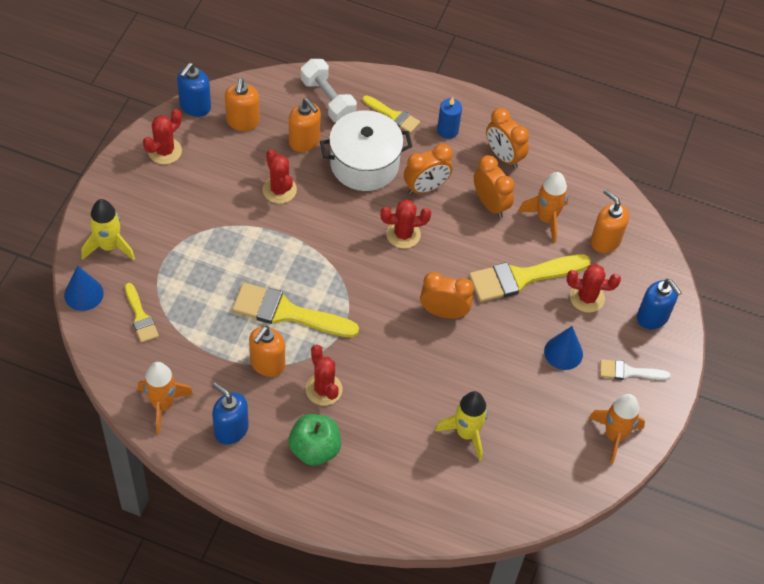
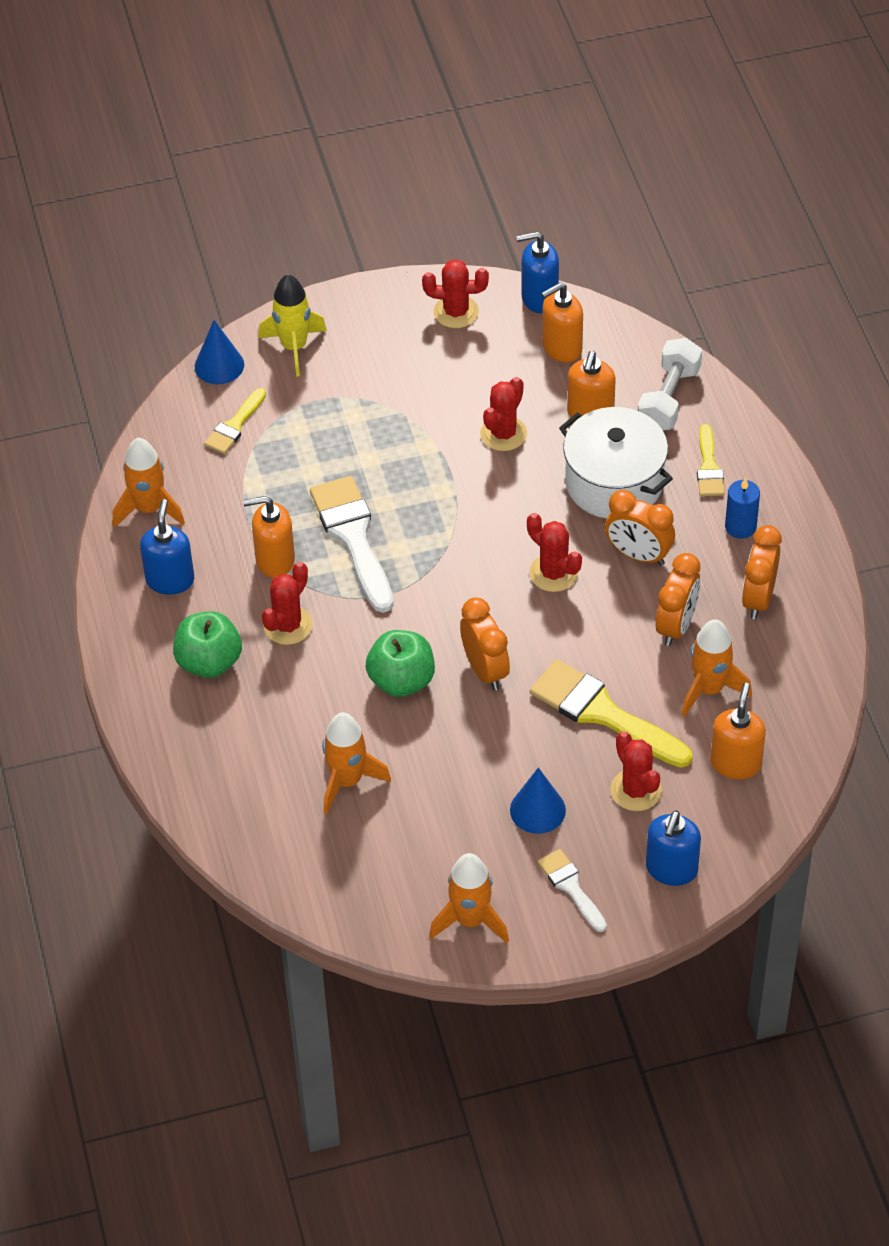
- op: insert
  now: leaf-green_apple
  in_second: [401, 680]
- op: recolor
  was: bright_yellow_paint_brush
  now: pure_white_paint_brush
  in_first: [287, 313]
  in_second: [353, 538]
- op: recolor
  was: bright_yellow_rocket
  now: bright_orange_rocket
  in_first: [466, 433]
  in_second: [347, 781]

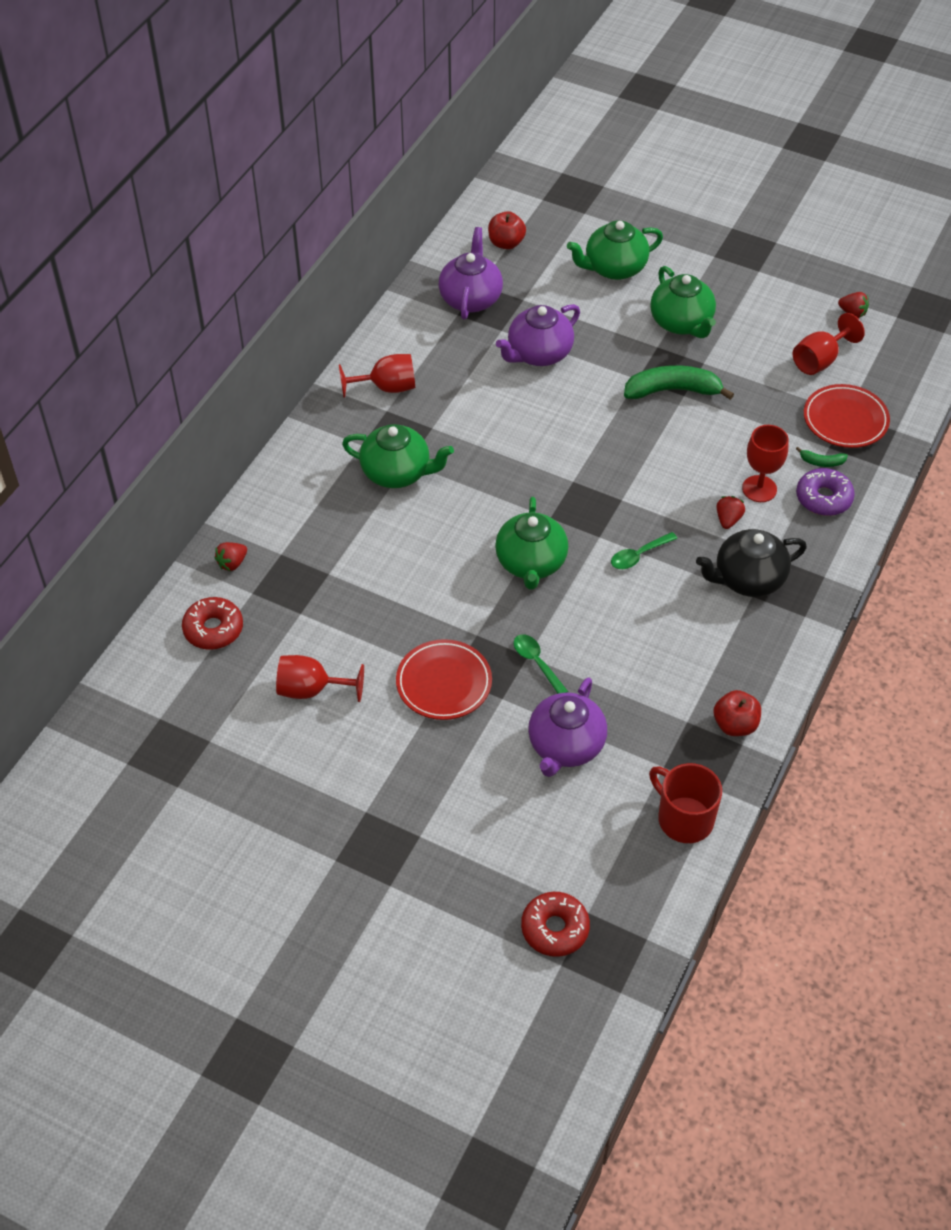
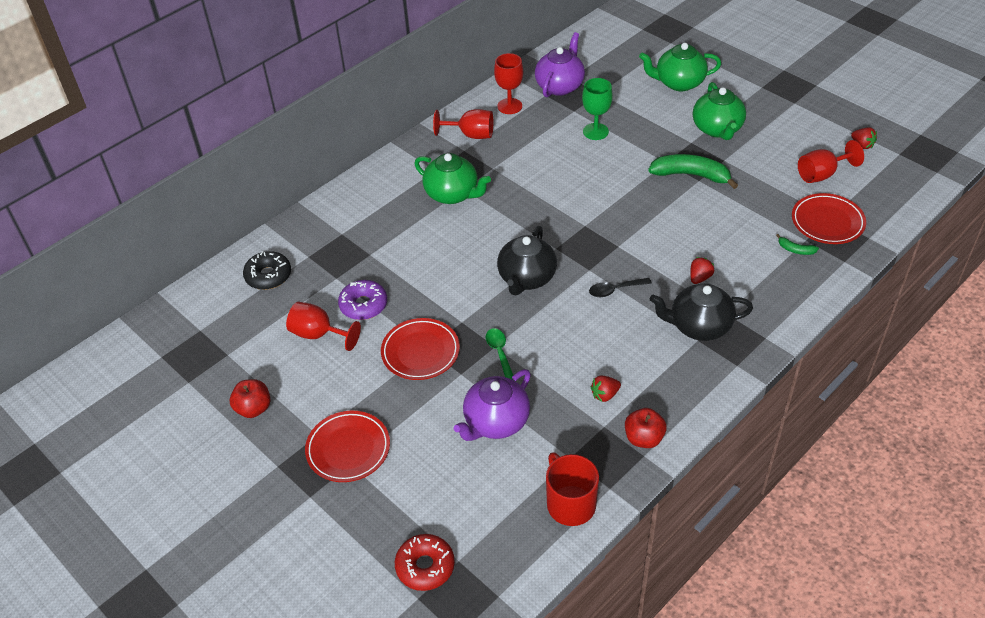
- op: insert
  now: red_dinner_plate
  in_second: [348, 449]
- op: move
  was: red_strawberry
  in_first: [232, 563]
  in_second: [605, 395]
- op: move
  was: red_apple
  in_first: [506, 243]
  in_second: [253, 408]
- op: move
  was: red_goblet
  in_first: [759, 489]
  in_second: [509, 106]
- op: move
  was: purple_donut
  in_first: [823, 498]
  in_second: [363, 305]
- op: replace
  was: purple_tea_pot
  now: leaf-green_goblet
  in_first: [538, 354]
  in_second: [595, 131]
- op: recolor
  was: red_donut
  now: black_donut
  in_first: [213, 629]
  in_second: [268, 276]
- op: recolor
  was: leaf-green_tea_pot
  now: black_tea_pot
  in_first: [531, 563]
  in_second: [526, 278]
- op: recolor
  was: leaf-green_tablespoon
  now: black_tablespoon
  in_first: [638, 555]
  in_second: [615, 290]

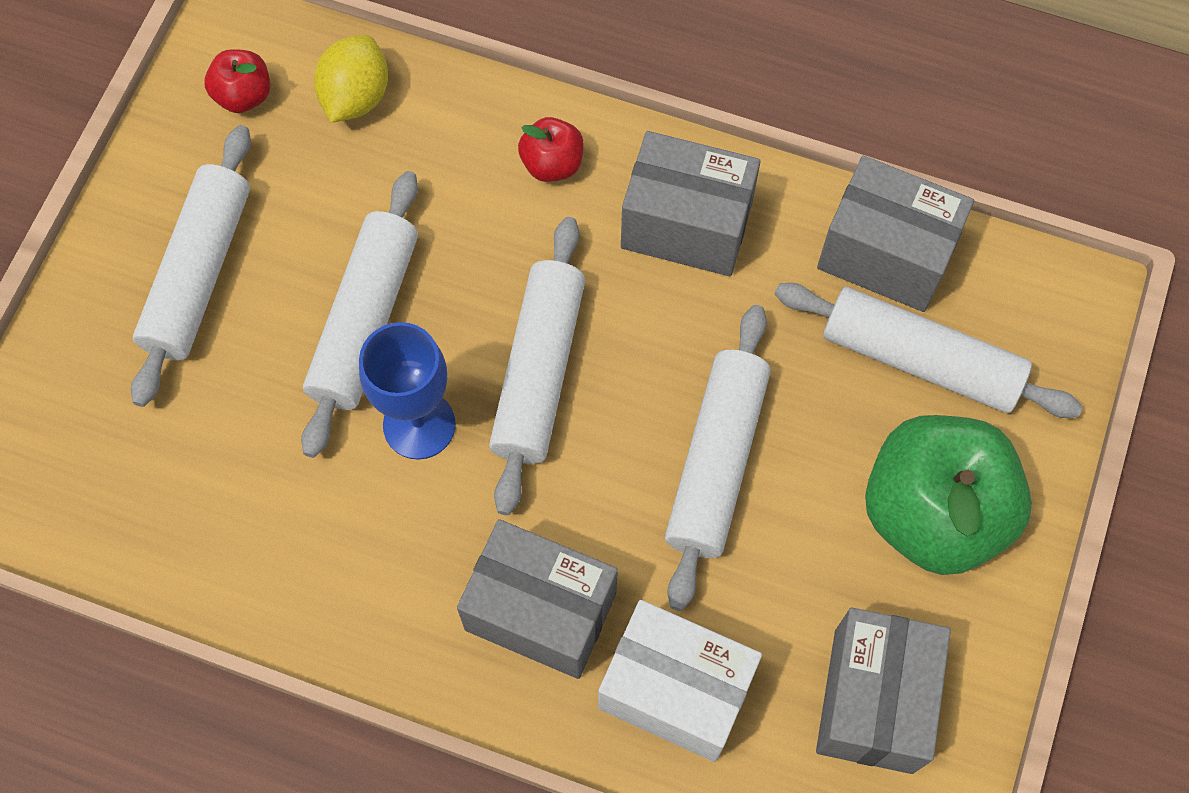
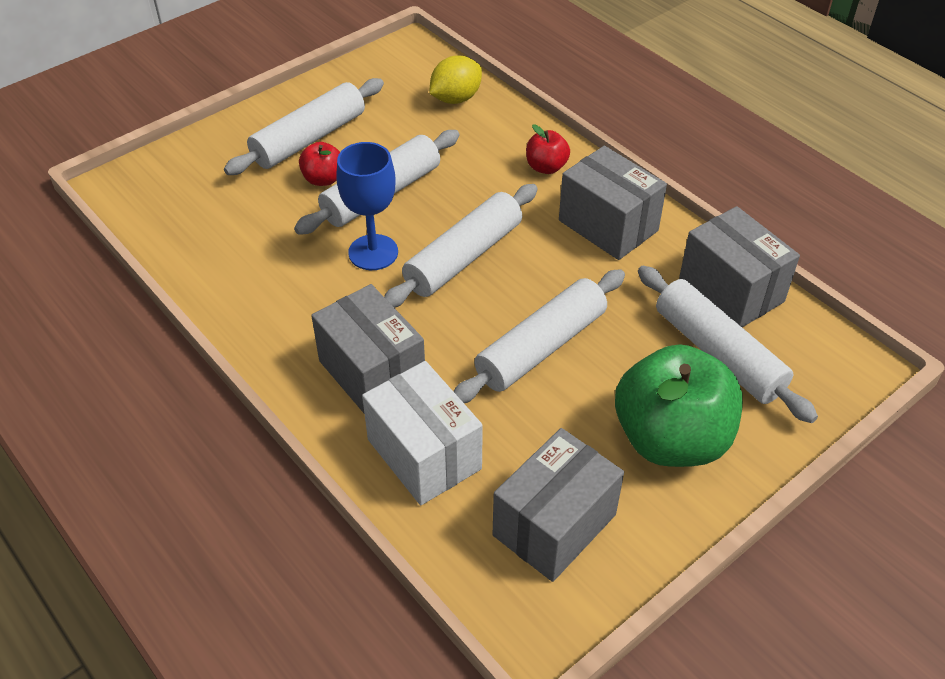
- op: move
  was: red_apple
  in_first: [244, 95]
  in_second: [323, 179]

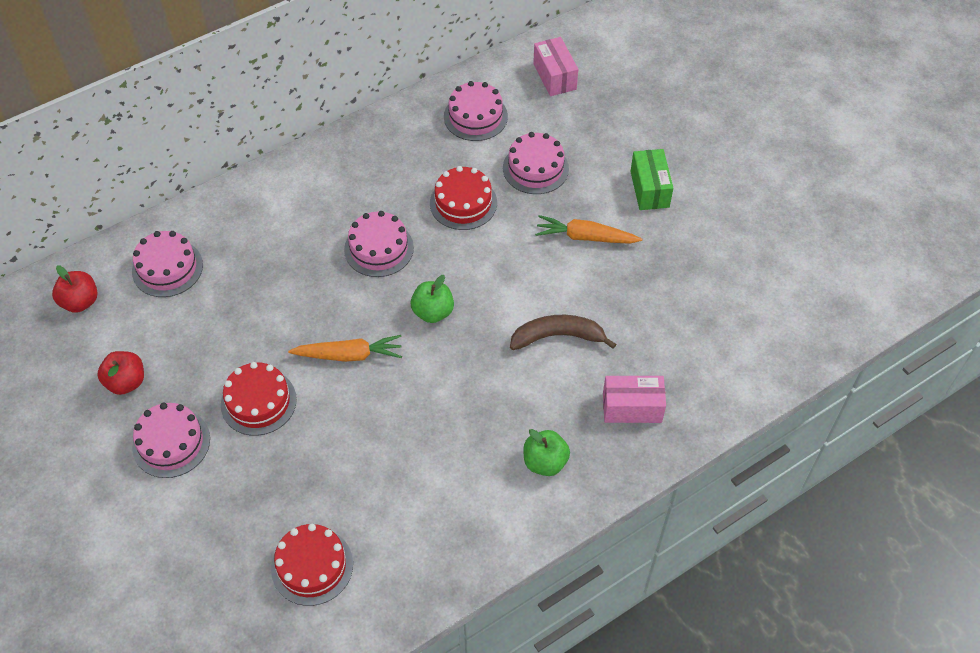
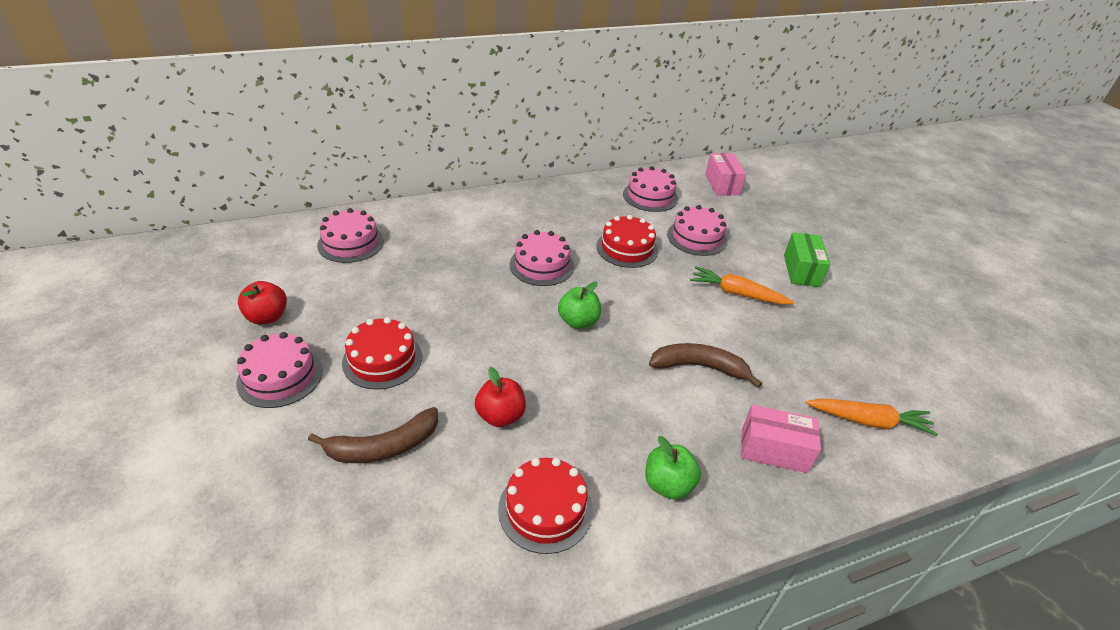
- op: insert
  now: russet_toy_banana
  in_second: [383, 447]
- op: move
  was: red_apple
  in_first: [80, 302]
  in_second: [500, 416]
- op: move
  was: red_layer_cake
  in_first: [312, 566]
  in_second: [545, 509]
- op: move
  was: bright_orange_carrot
  in_first: [349, 355]
  in_second: [868, 421]

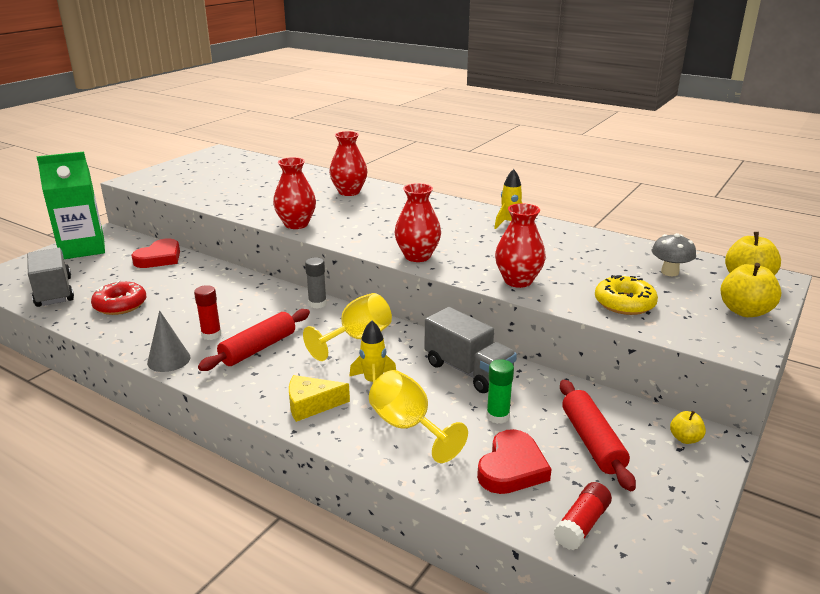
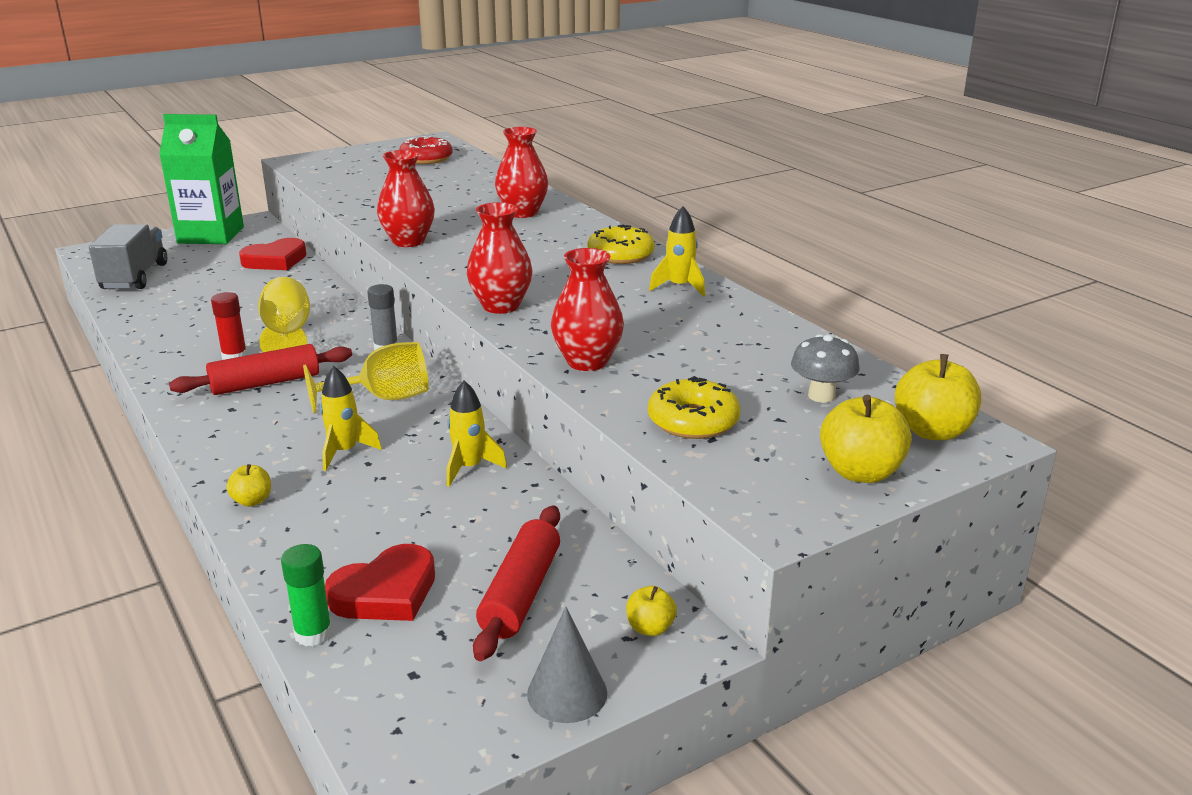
- op: delete
  was: bright_yellow_piece_of_cheese
  in_first: [311, 405]
- op: delete
  was: red_glue
  in_first: [582, 525]
- op: insert
  now: bright_yellow_apple
  in_second: [252, 501]
- op: insert
  now: bright_yellow_donut
  in_second: [620, 255]
- op: move
  was: red_donut
  in_first: [120, 305]
  in_second: [426, 159]
- op: move
  was: grey_solid_cone
  in_first: [169, 360]
  in_second: [567, 693]
- op: move
  was: bright_yellow_goblet
  in_first: [408, 427]
  in_second: [287, 335]
- op: move
  was: leaf-green_glue
  in_first: [497, 416]
  in_second: [313, 634]
- op: replace
  was: grey_lorry
  now: bright_yellow_rocket
  in_first: [468, 371]
  in_second: [469, 468]

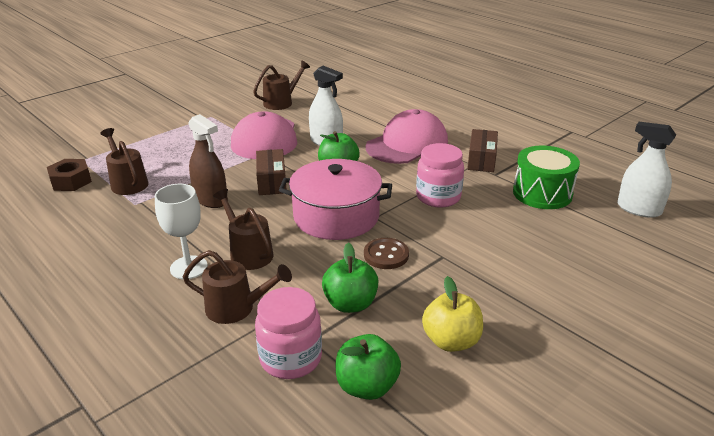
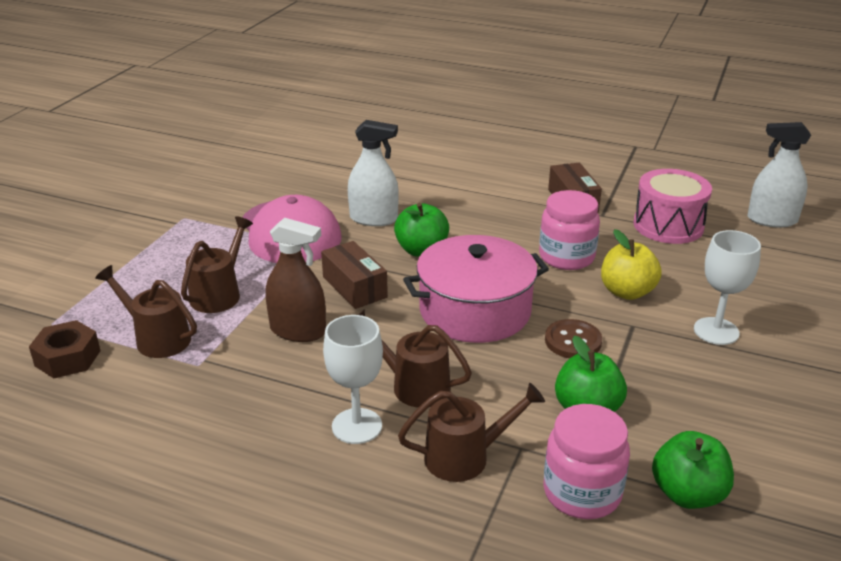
- op: delete
  was: pink_baseball_cap
  in_first: [407, 144]
- op: insert
  now: pure_white_goblet
  in_second: [716, 331]
- op: move
  was: russet_sprinkling_can
  in_first: [281, 102]
  in_second: [219, 294]
- op: move
  was: bright_yellow_apple
  in_first: [451, 341]
  in_second: [627, 292]
- op: recolor
  was: leaf-green_snare_drum
  now: pink_snare_drum
  in_first: [542, 193]
  in_second: [668, 225]

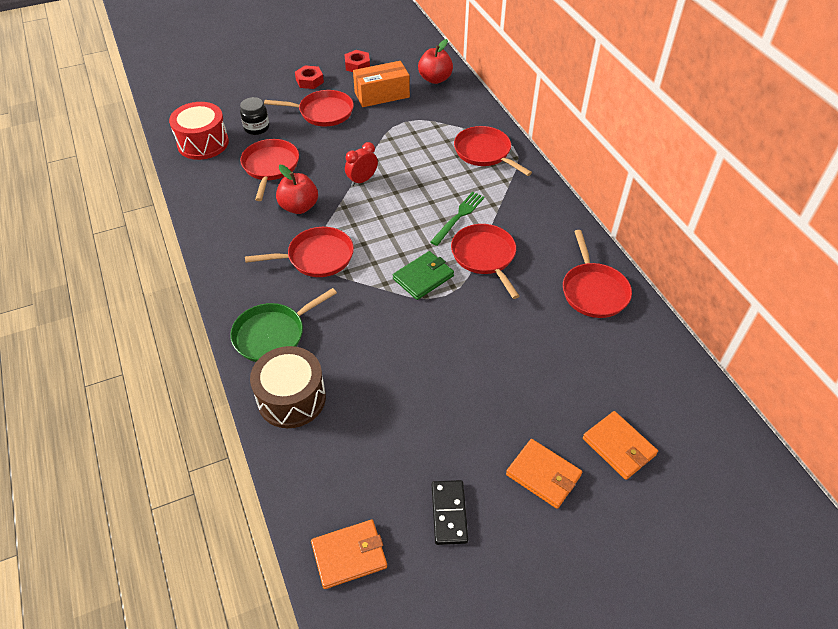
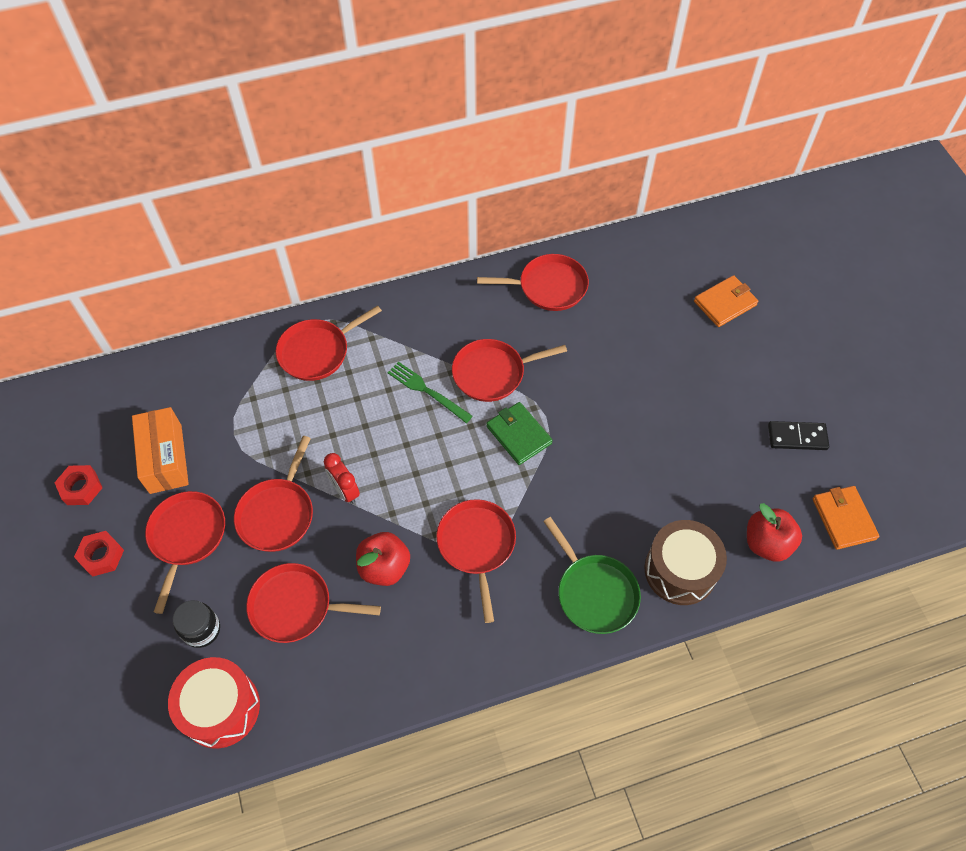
- op: delete
  was: bright_orange_billfold
  in_first: [543, 475]
- op: insert
  now: red_skillet
  in_second: [277, 514]
- op: move
  was: red_apple
  in_first: [435, 79]
  in_second: [767, 543]

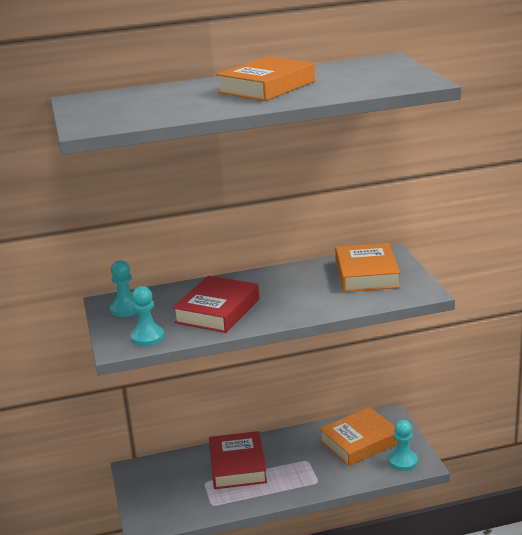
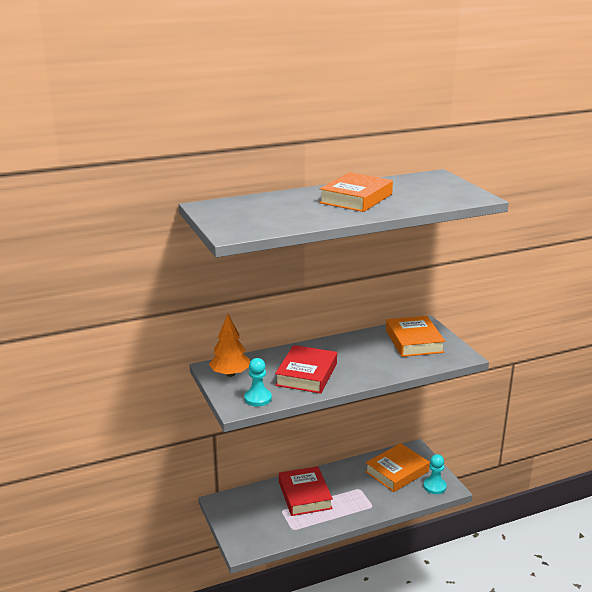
- op: replace
  was: turquoise_chess_pawn
  now: bright_orange_tree
  in_first: [126, 309]
  in_second: [230, 374]

